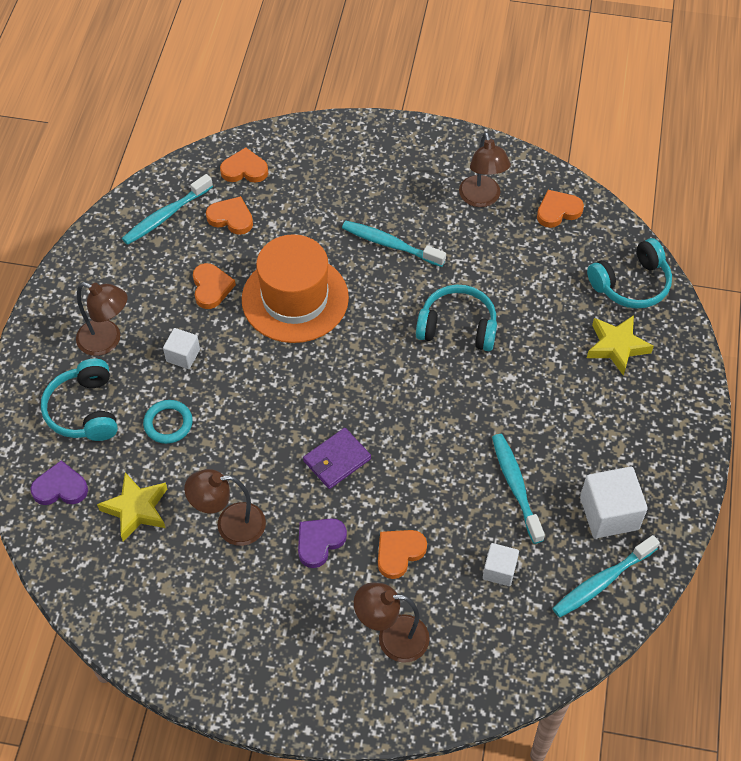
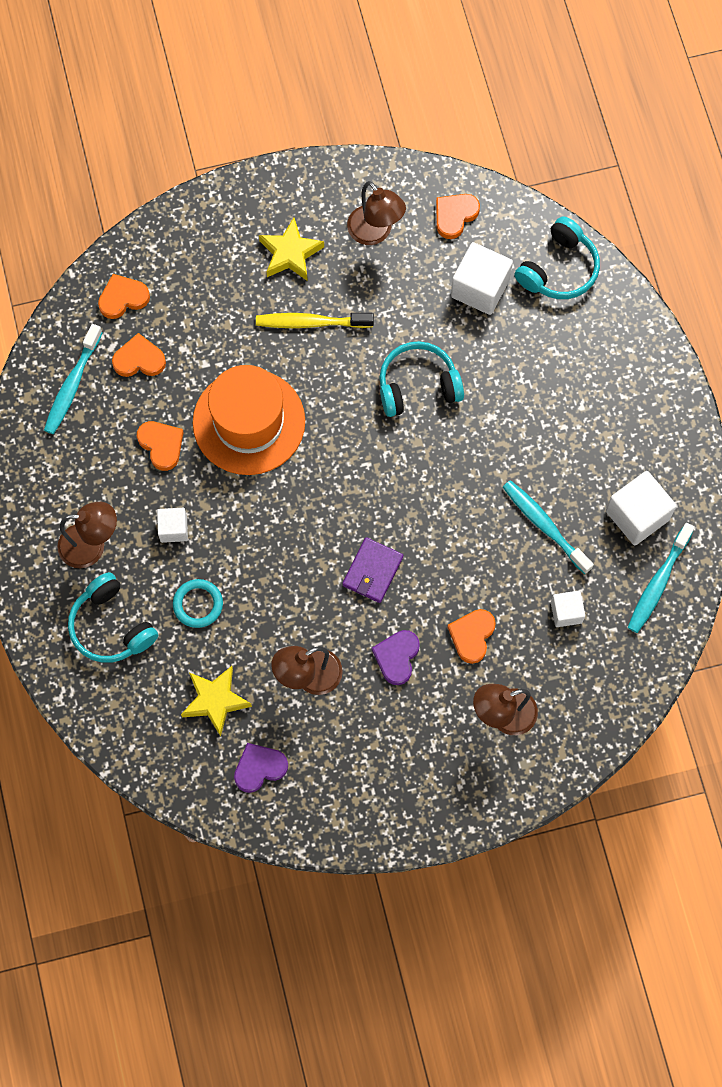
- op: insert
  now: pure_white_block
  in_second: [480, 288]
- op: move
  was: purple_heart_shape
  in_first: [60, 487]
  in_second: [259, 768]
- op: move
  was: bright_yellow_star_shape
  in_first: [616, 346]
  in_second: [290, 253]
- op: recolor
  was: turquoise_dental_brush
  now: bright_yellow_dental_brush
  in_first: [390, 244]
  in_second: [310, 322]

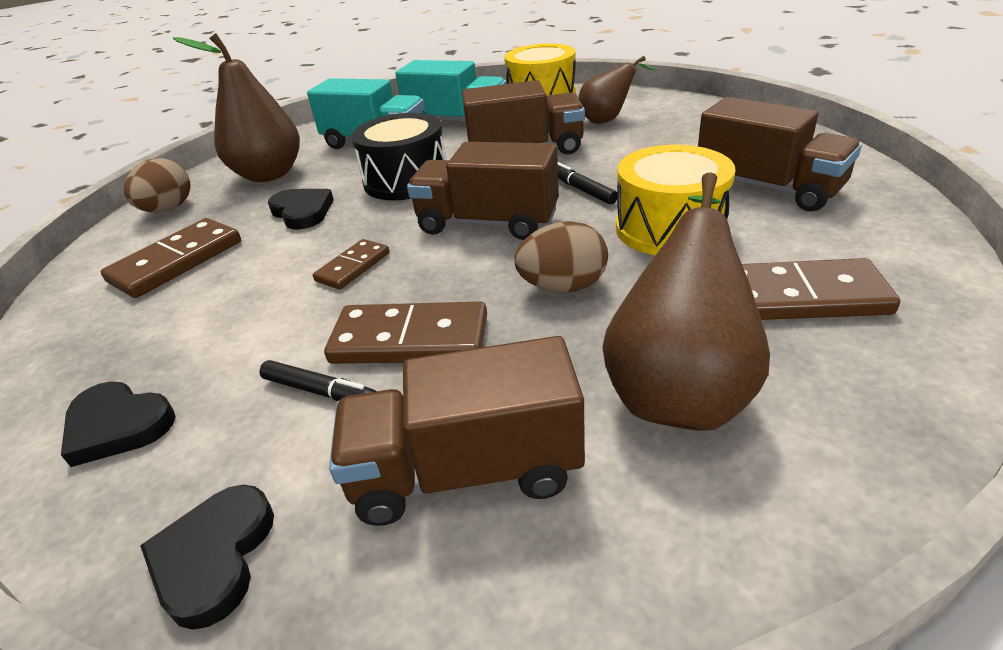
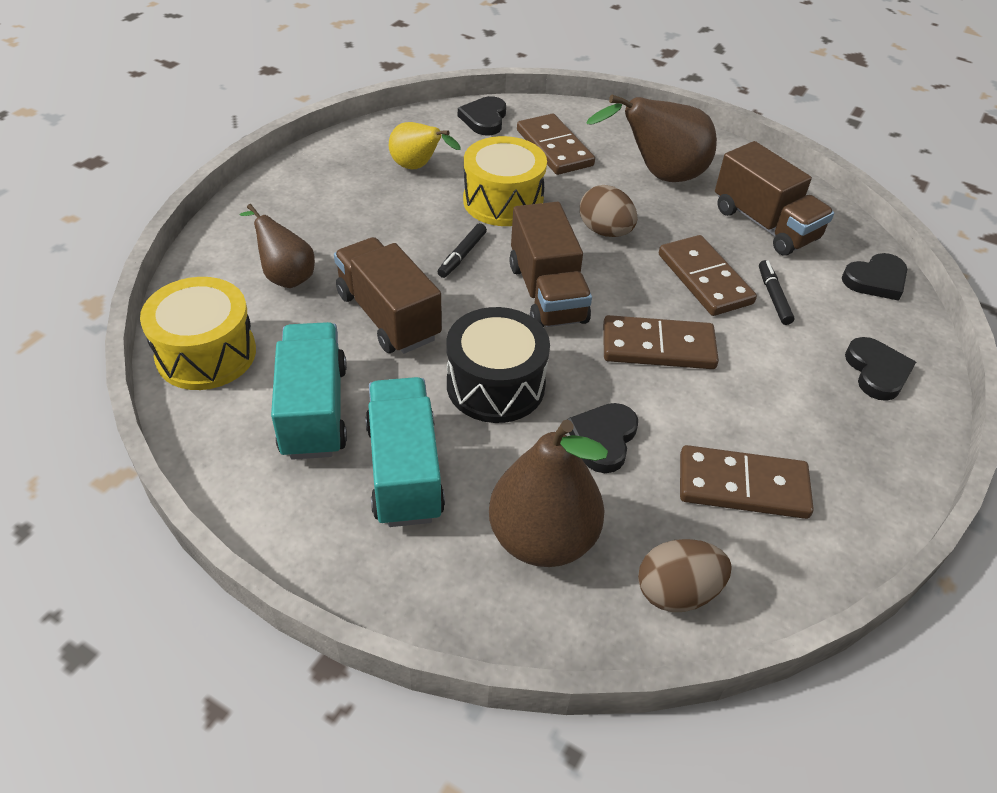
- op: insert
  now: black_heart_shape
  in_second: [484, 119]
- op: replace
  was: russet_lorry
  now: bright_yellow_toy_pear
  in_first: [767, 187]
  in_second: [418, 167]
- op: resize
  was: russet_domino_piece
  in_first: [353, 267]
  in_second: [658, 346]
  ratio: 1.71

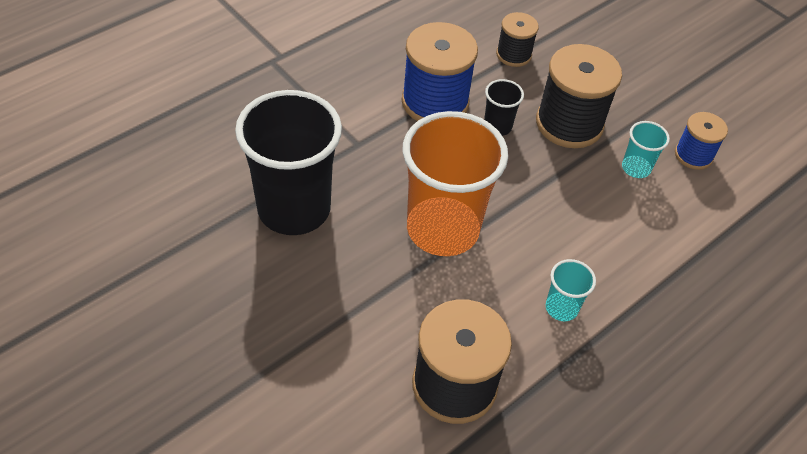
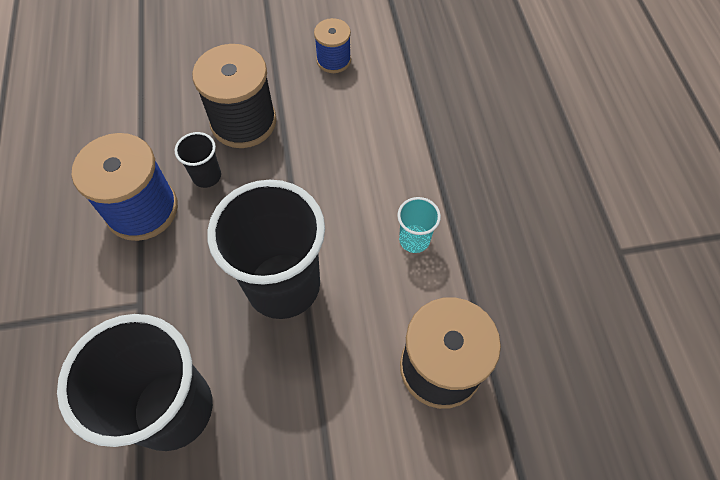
- op: delete
  was: black_spool
  in_first: [513, 55]
- op: delete
  was: turquoise_cup
  in_first: [636, 168]
- op: recolor
  was: bright_orange_cup
  now: black_cup
  in_first: [442, 229]
  in_second: [283, 285]

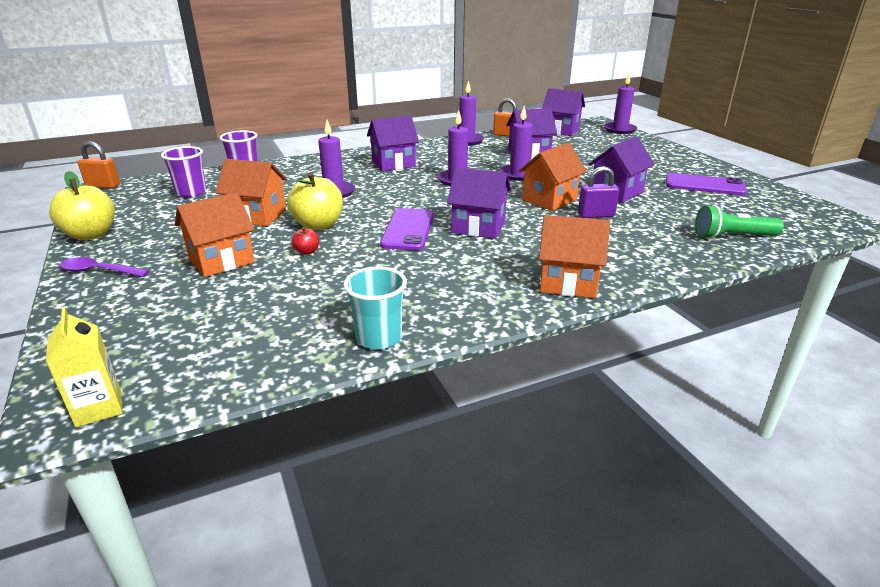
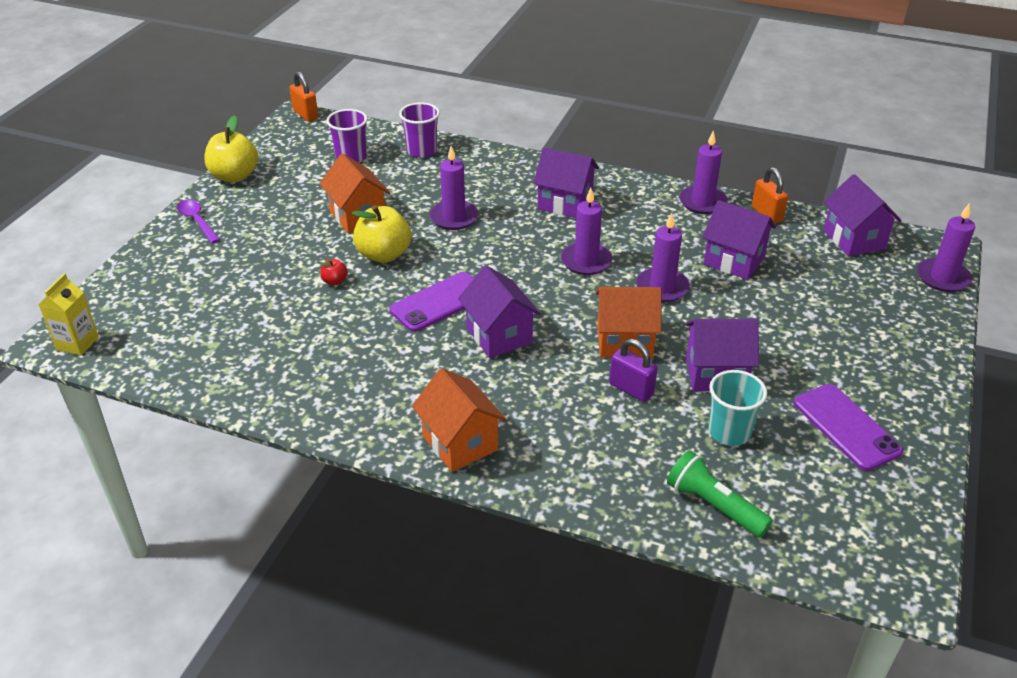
- op: delete
  was: bright_orange_toy_house
  in_first: [221, 261]
- op: move
  was: turquoise_cup
  in_first: [378, 337]
  in_second: [729, 432]

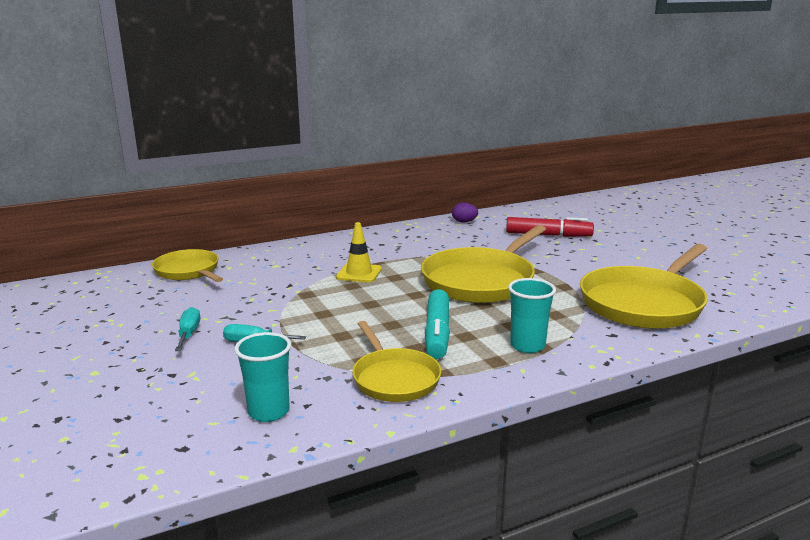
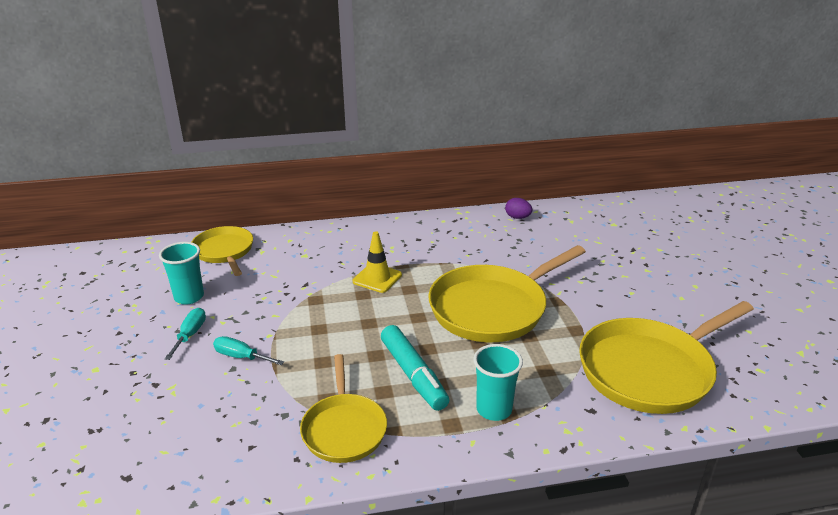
- op: delete
  was: red_felt_pen
  in_first: [548, 235]
- op: move
  was: turquoise_cup
  in_first: [268, 411]
  in_second: [189, 297]
- op: rotate
  was: turquoise_felt_pen
  in_first: [437, 333]
  in_second: [413, 375]
  clockwise: -45

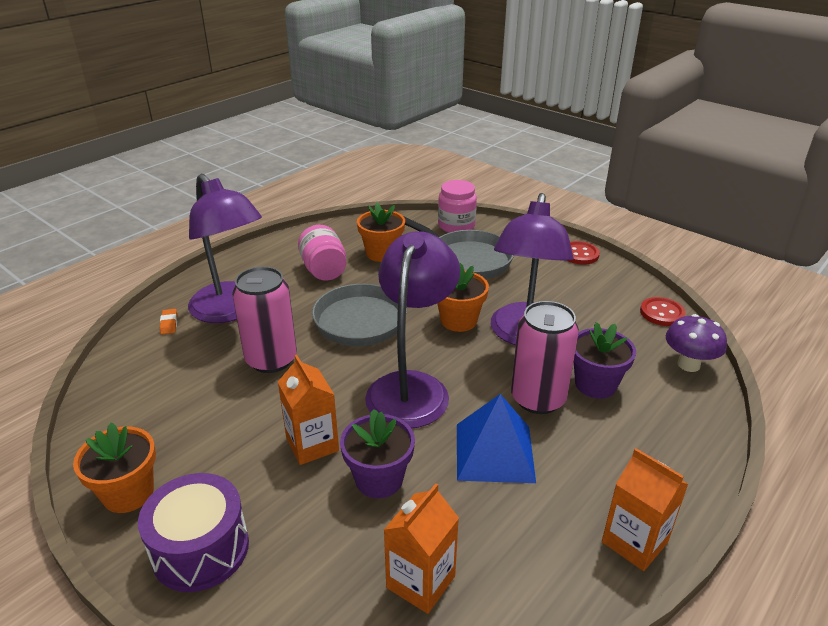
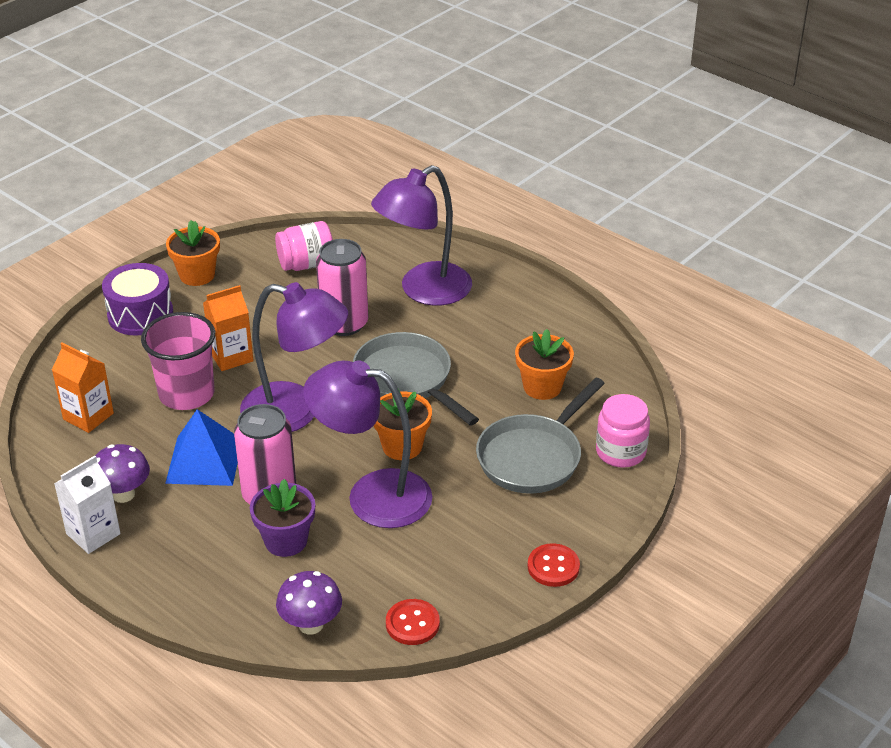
- op: delete
  was: bright_orange_gum_eraser
  in_first: [169, 324]
- op: insert
  now: purple_toadstool
  in_second: [123, 494]
- op: move
  was: pink_jar
  in_first: [324, 270]
  in_second: [306, 264]
- op: replace
  was: purple_plant_pot
  now: pink_cup
  in_first: [379, 479]
  in_second: [186, 394]
- op: recolor
  was: bright_orange_milk_carton
  now: pure_white_milk_carton
  in_first: [634, 542]
  in_second: [93, 534]

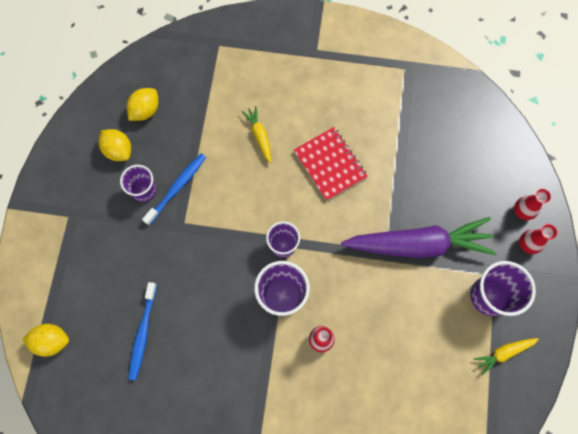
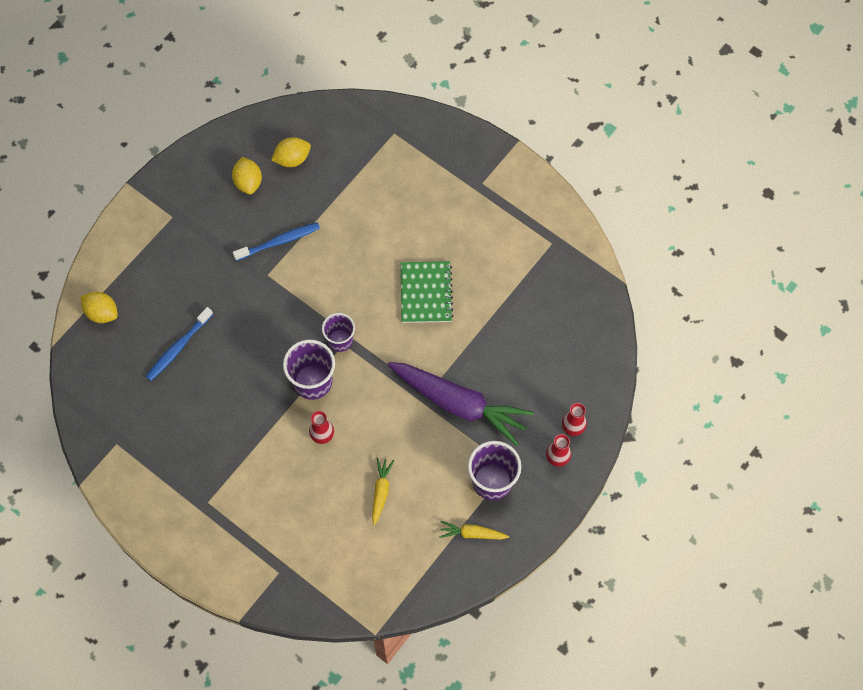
- op: delete
  was: purple_cup
  in_first: [144, 190]
- op: move
  was: bright_yellow_carrot
  in_first: [259, 136]
  in_second: [381, 491]
- op: recolor
  was: red_notebook
  now: leaf-green_notebook
  in_first: [330, 164]
  in_second: [426, 293]

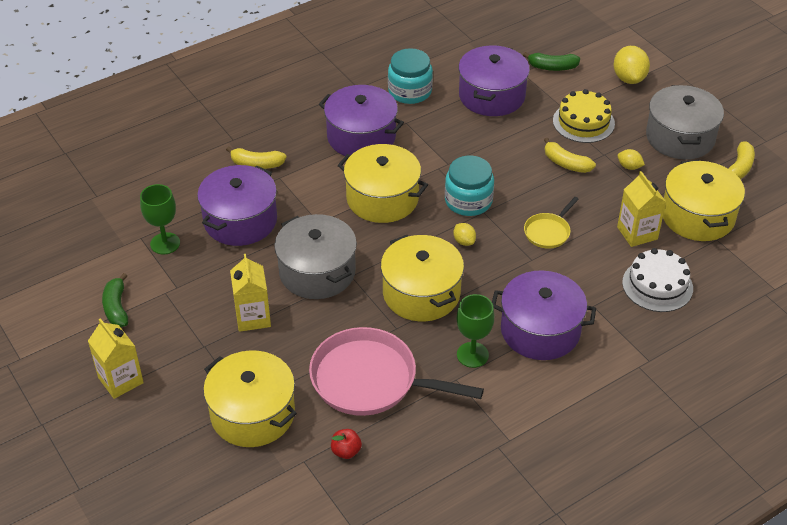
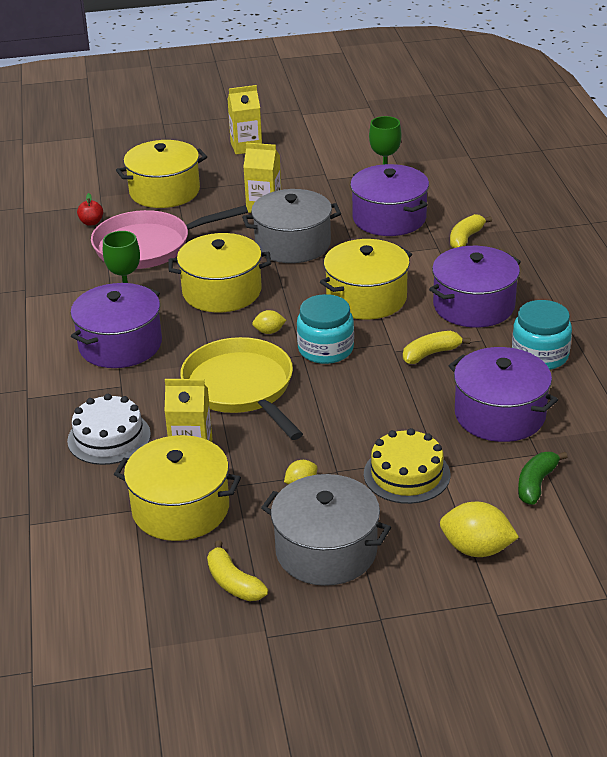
- op: delete
  was: leaf-green_toy_banana
  in_first: [116, 308]
- op: move
  was: bright_yellow_toy_banana
  in_first: [566, 163]
  in_second: [431, 354]
- op: rotate
  was: pink_skillet
  in_first: [370, 380]
  in_second: [148, 246]
  clockwise: -150
- op: resize
  was: bright_yellow_skillet
  in_first: [548, 232]
  in_second: [241, 388]
  ratio: 2.06

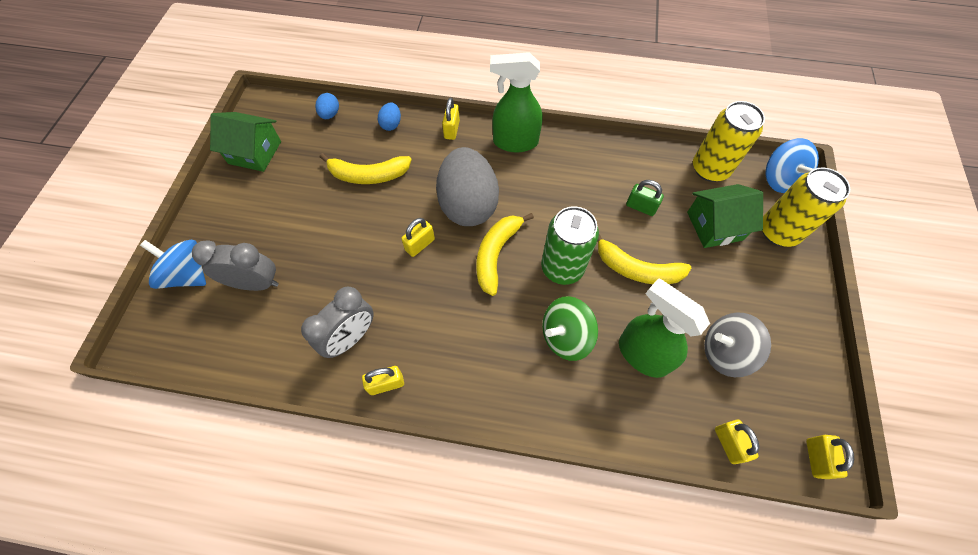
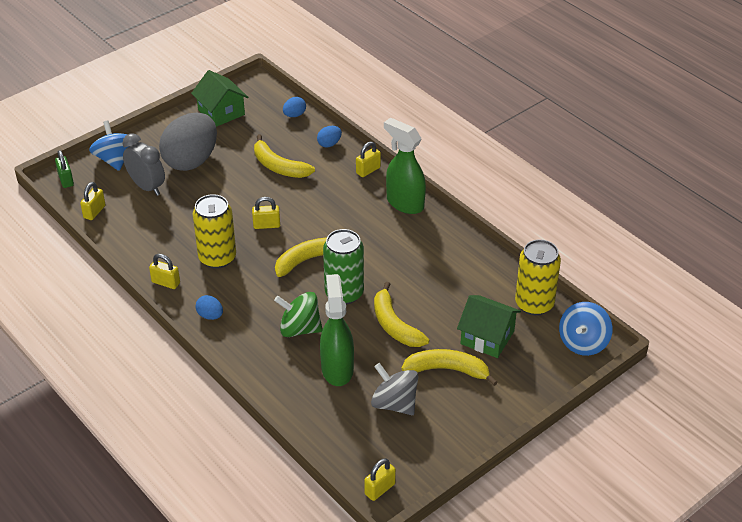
- op: delete
  was: grey_bedside_clock
  in_first: [351, 338]
- op: insert
  now: royal_blue_toy_egg
  in_second: [210, 316]
- op: insert
  now: bright_yellow_toy_banana
  in_second: [447, 370]
- op: move
  was: grey_toy_egg
  in_first: [468, 205]
  in_second: [191, 161]
- op: move
  was: leaf-green_padlock
  in_first: [640, 207]
  in_second: [66, 180]
- op: move
  was: bright_yellow_padlock
  in_first: [728, 444]
  in_second: [94, 212]
- op: move
  was: bright_yellow_can
  in_first: [778, 231]
  in_second: [217, 258]

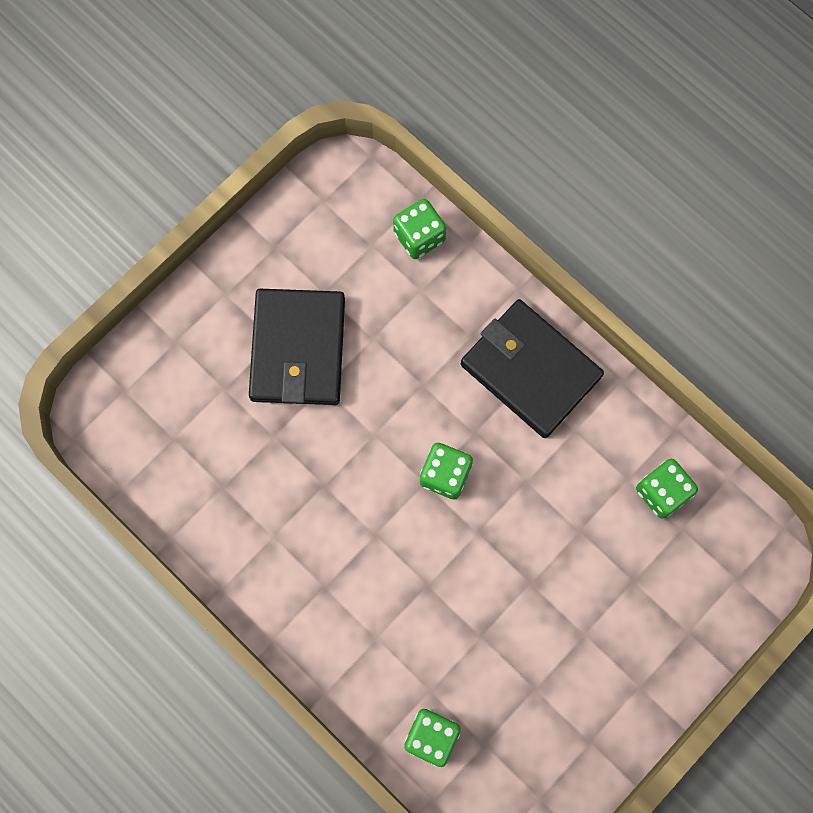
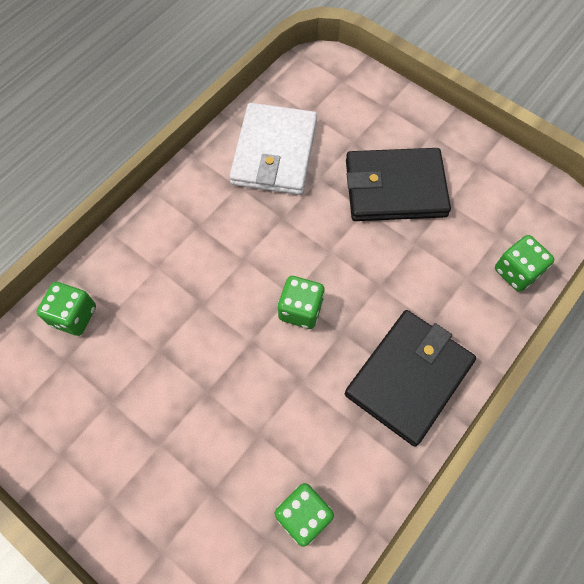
- op: insert
  now: pure_white_billfold
  in_second: [274, 152]

